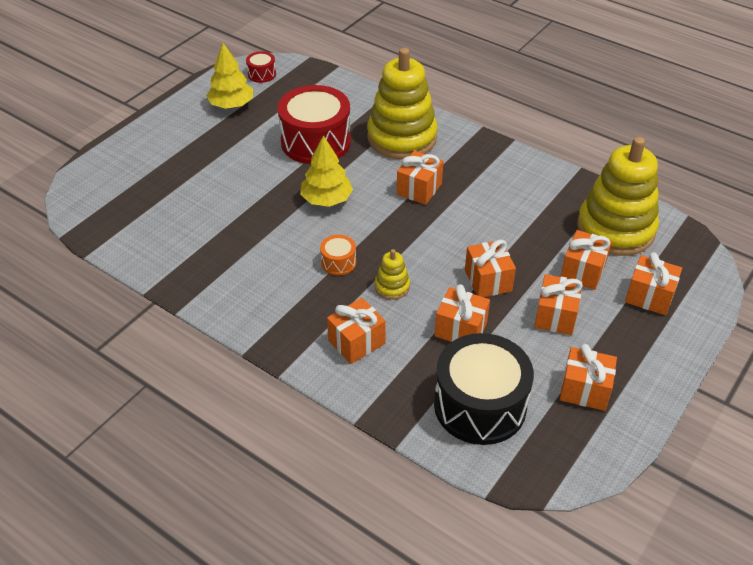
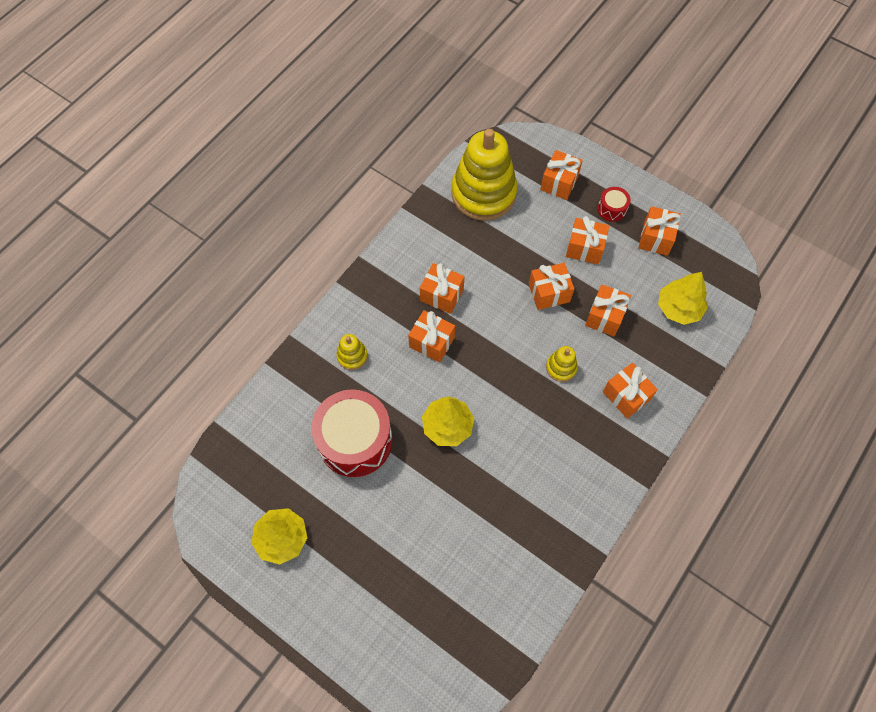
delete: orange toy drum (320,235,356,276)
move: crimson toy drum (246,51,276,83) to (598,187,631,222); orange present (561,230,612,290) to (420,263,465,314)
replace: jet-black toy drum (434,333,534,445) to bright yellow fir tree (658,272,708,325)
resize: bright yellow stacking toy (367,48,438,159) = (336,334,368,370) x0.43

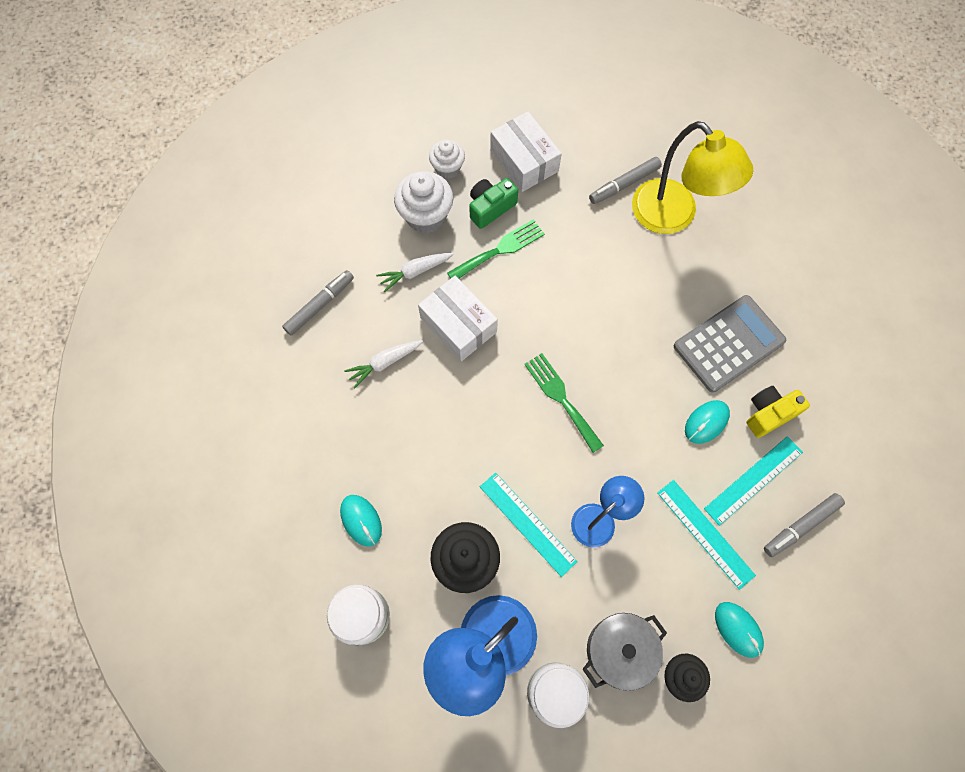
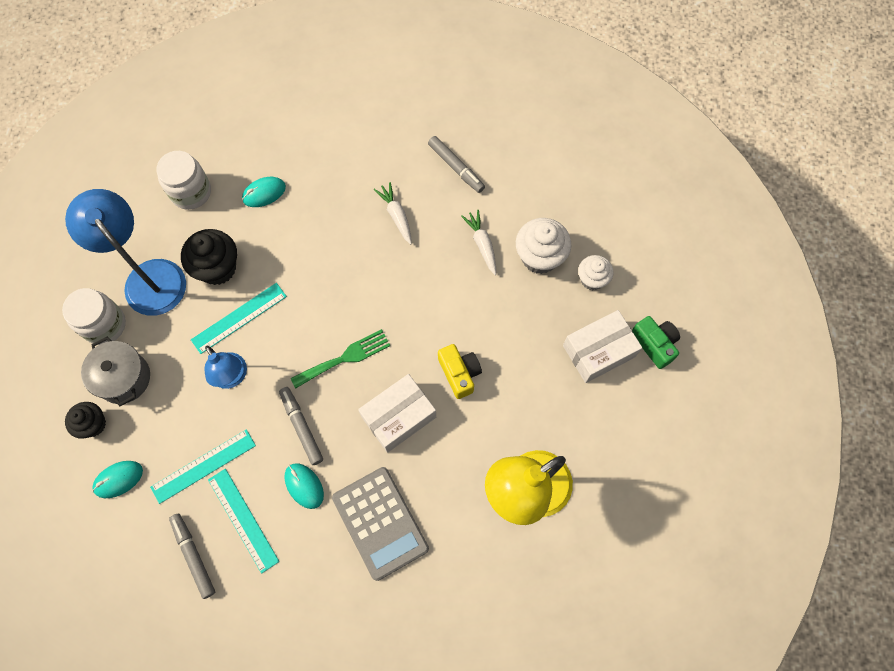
delete: emerald fork (447,219,545,279)
move: ash-grey felt pen (589,157,662,204) to (279,387,323,465); emerald compact camera (469,178,518,229) to (632,316,680,369); snow-white package (418,276,498,361) to (358,374,436,453); bright yellow compact camera (746,386,810,438) to (438,344,482,399)

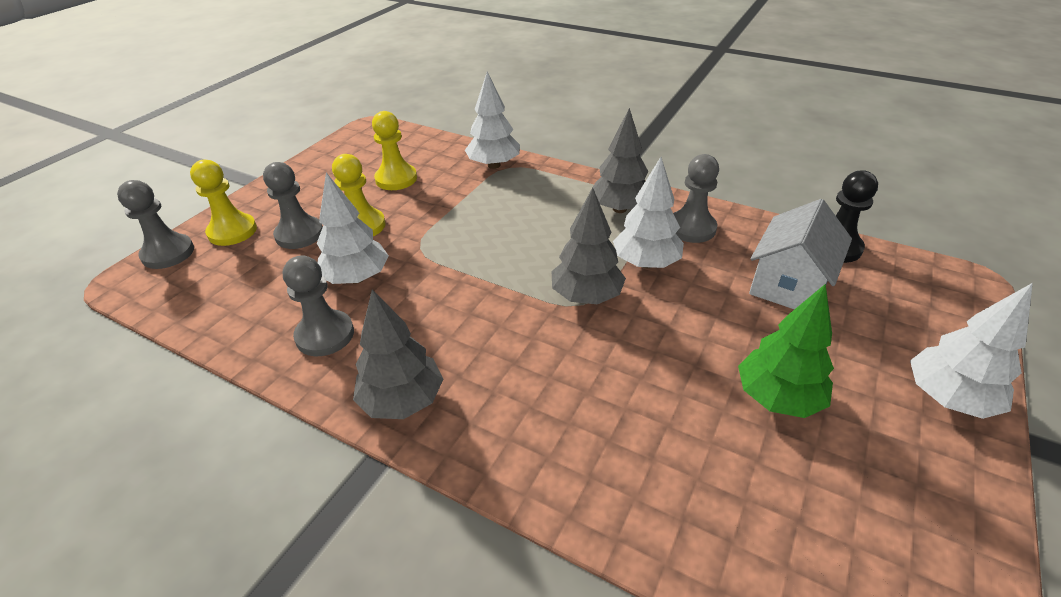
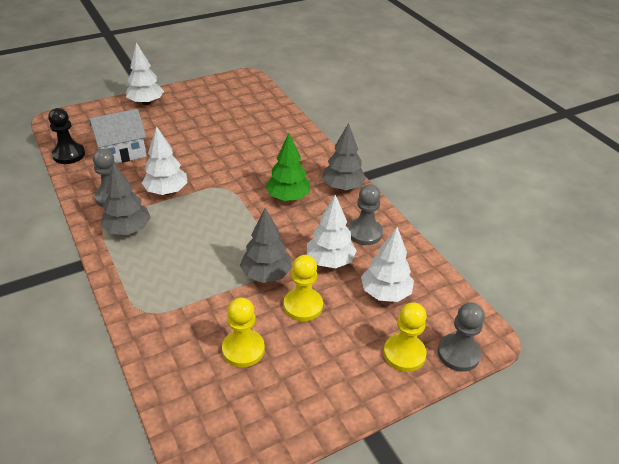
delete: ash-grey chess pawn (263,162,323,249)
move: snow-white fir tree (465,71,520,169) to (361,227,414,302); ash-grey fir tree (552,188,626,304) to (240,208,292,283); emerald fir tree (738,284,834,418) to (265,133,310,201)

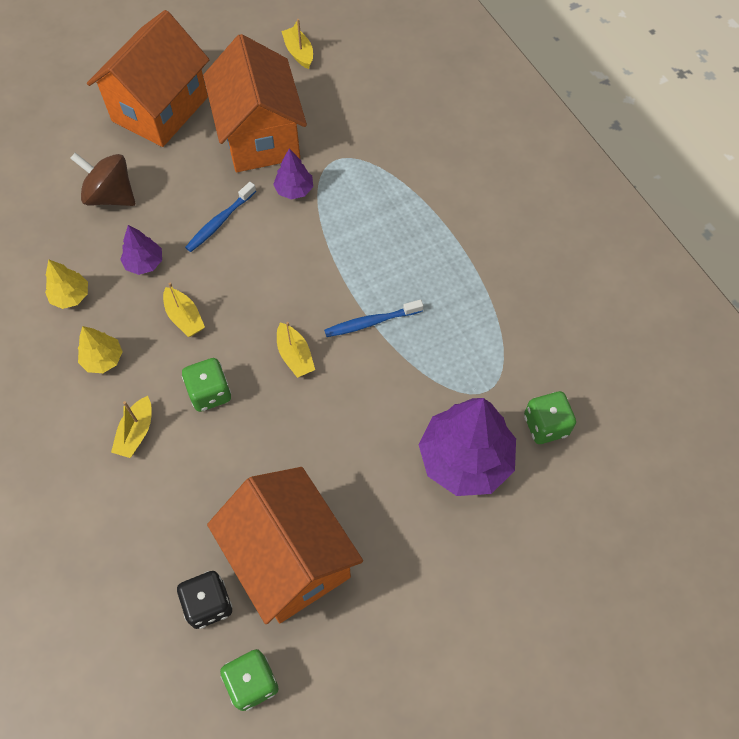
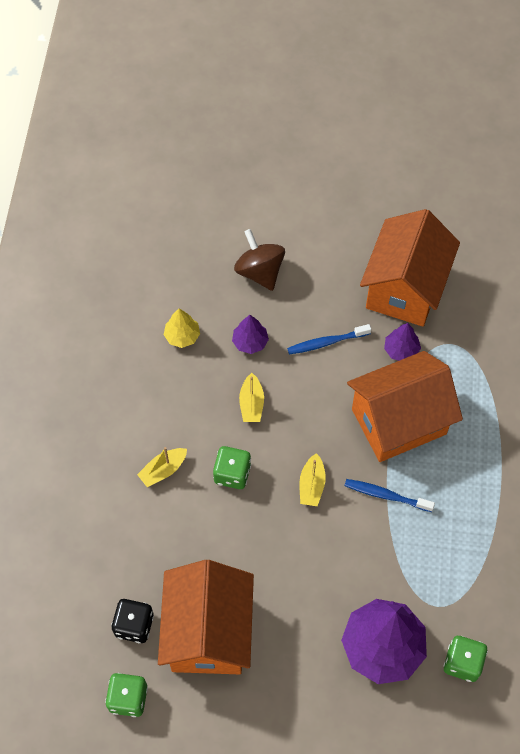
delete: bright yellow sailboat (281,19,313,69); bright yellow fir tree (78,326,123,373)
move: orange cottage (87,10,209,147) to (347,351,463,462)

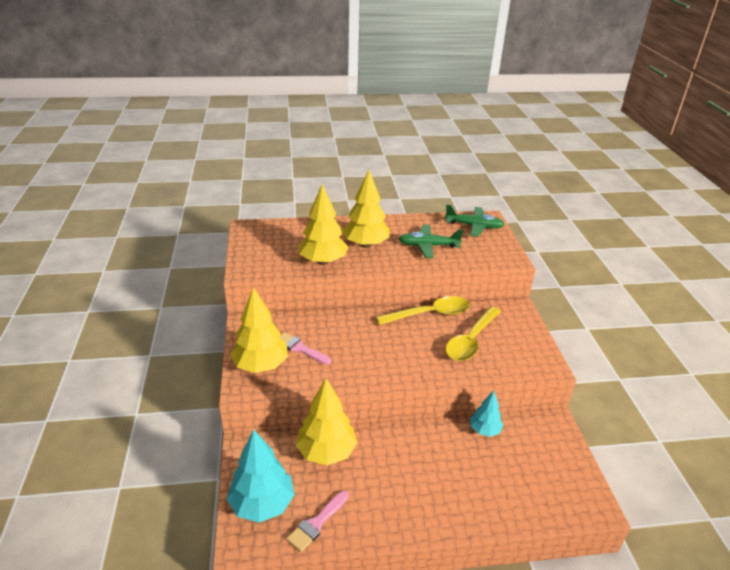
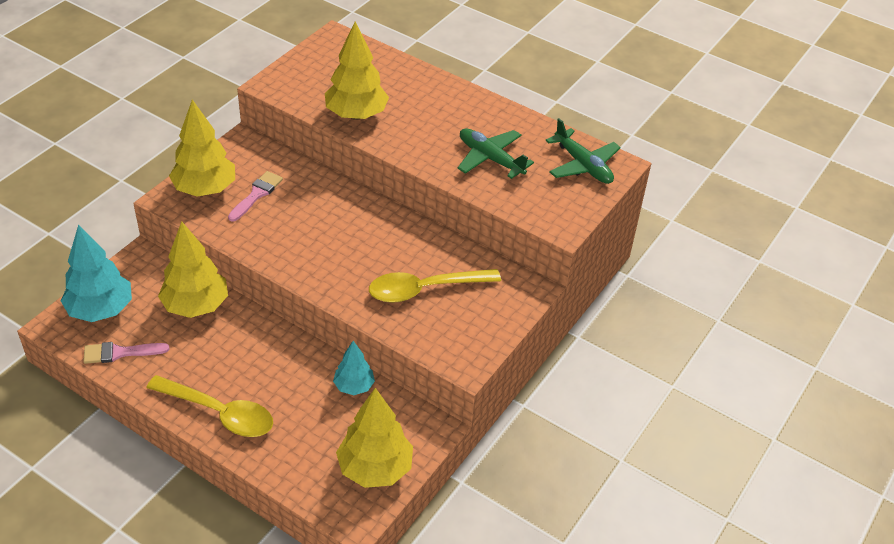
move: bright yellow fir tree (342,170,390,248) to (336,388,413,488); bright yellow teaspoon (376,296,470,325) to (146,375,273,437)
rotate: rosy paintbrush (279,332,331,364) = (228,171,283,222) 45 degrees clockwise

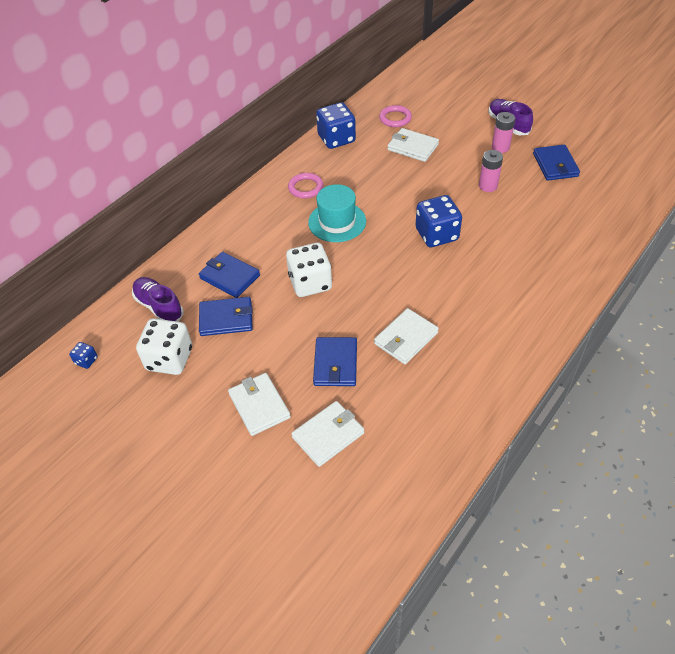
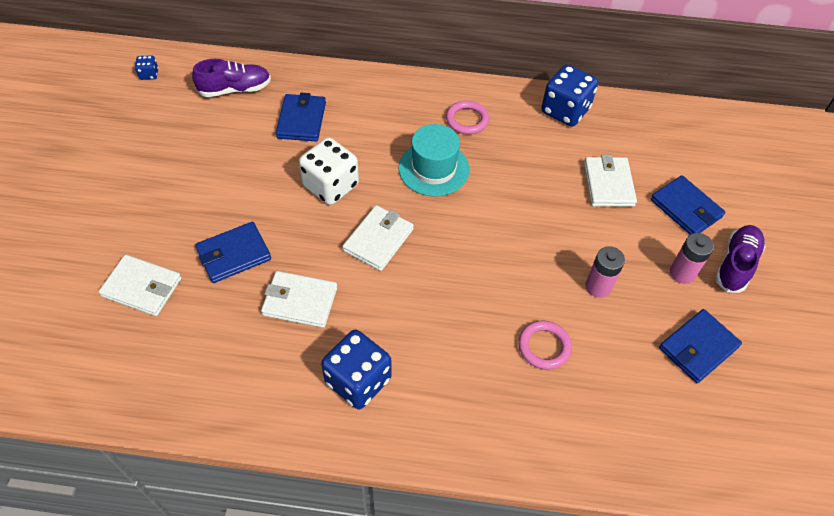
delete: snow-white die (136,318,192,375)
move: rosy ring (379,105,412,127) to (518,321,572,370); blue die (416,195,462,247) to (321,330,392,409); blue card wallet (199,297,253,336) to (651,175,725,234); snow-white card wallet (228,373,291,436) to (342,205,414,271)
rotate: purple lace-up shoe (132,277,184,322) = (192,59,271,97) 60 degrees clockwise

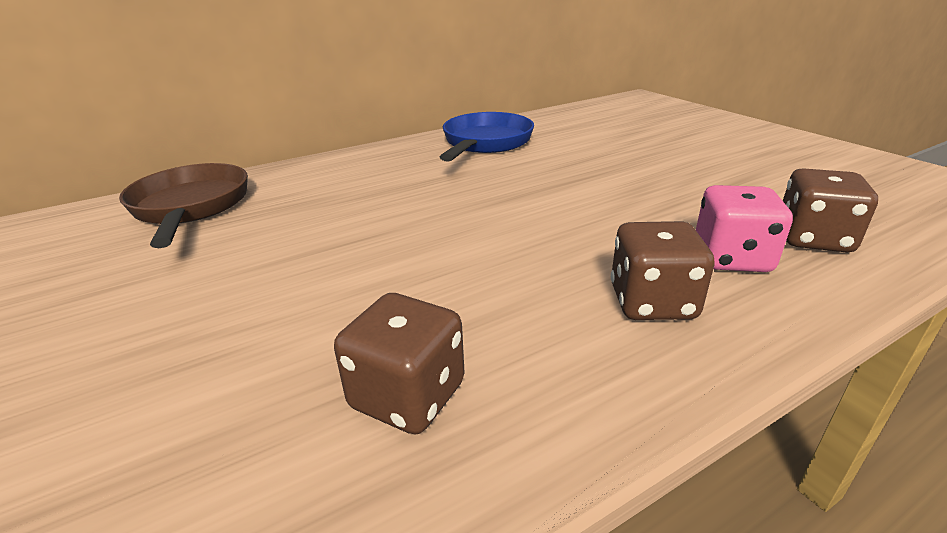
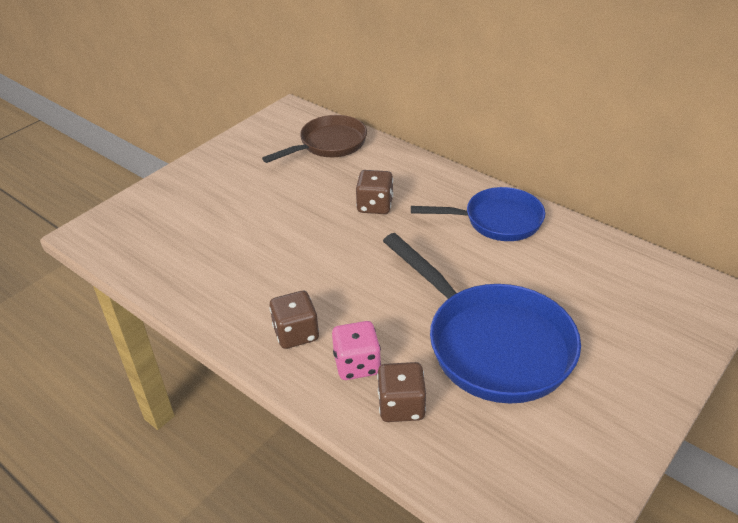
insert: blue skillet (383,233,581,403)
move: dark brown die (334,293,465,434) to (356,170,393,214)

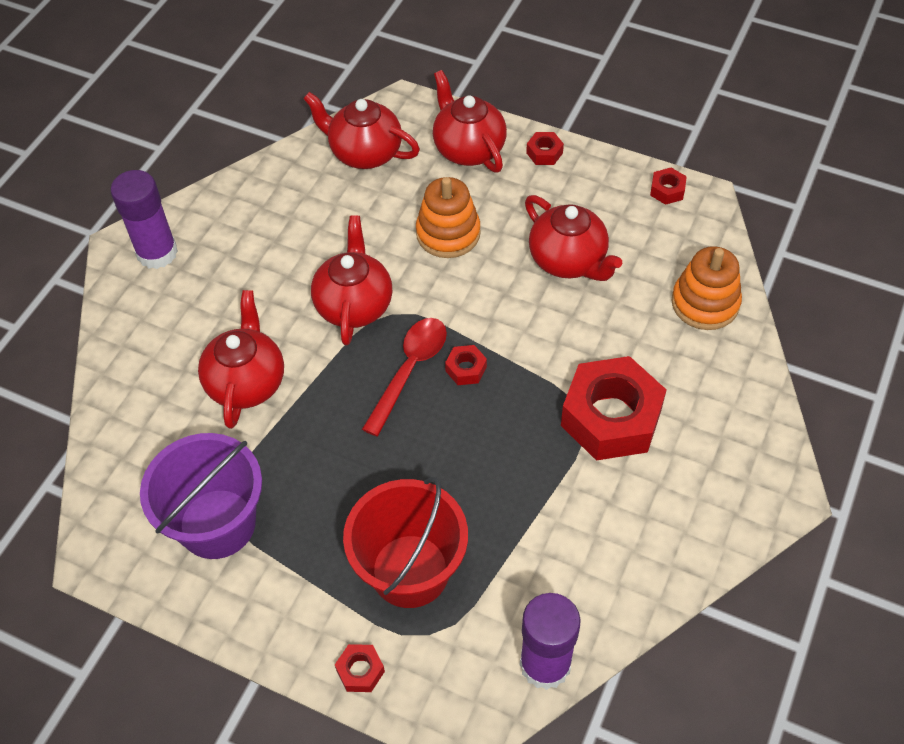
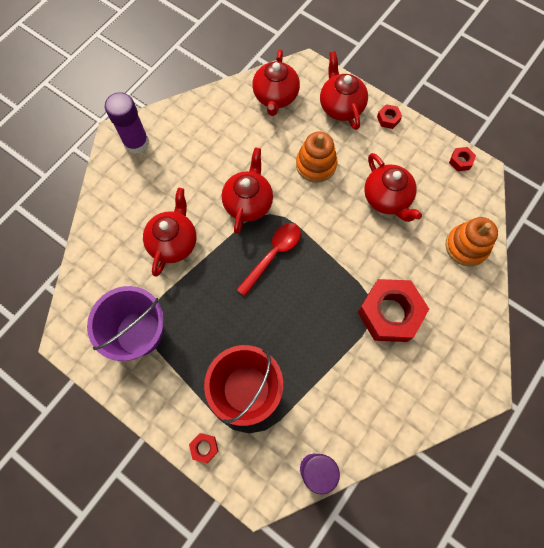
delete: crimson nut (445,345,487,385)
rotate: crimson tea pot (303,92,420,169) = (252,49,300,116) 120 degrees counterclockwise

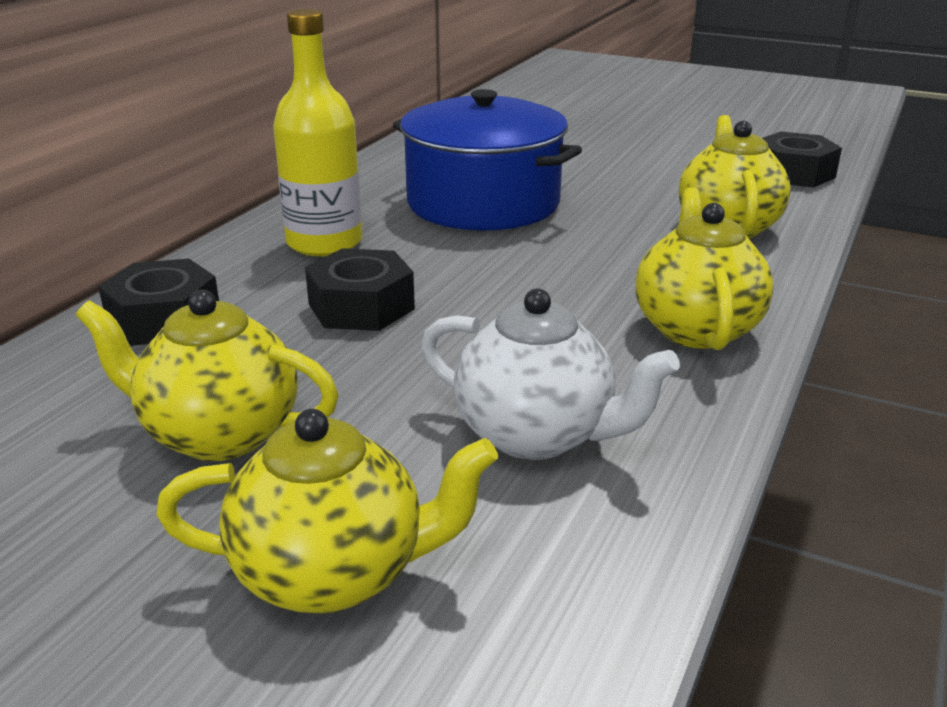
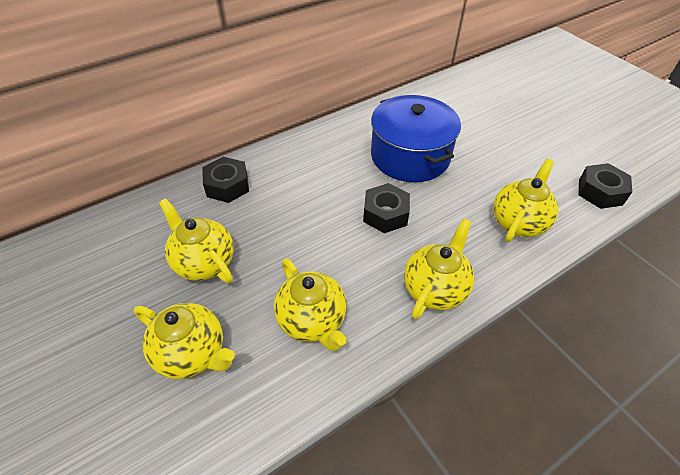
delete: bright yellow drink bottle (273,9,362,256)
move: jet-black nut (305,248,415,331) to (363,183,410,233)
recolor: snow-white tea pot (421,288,680,460) to bright yellow tea pot (274,259,347,351)

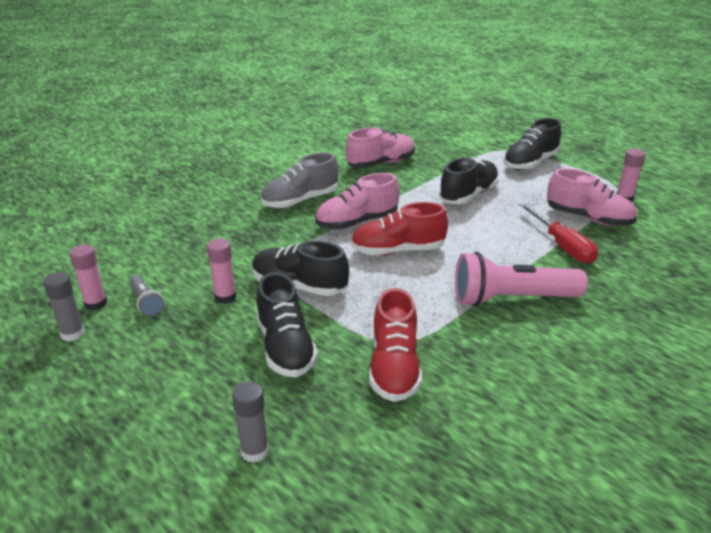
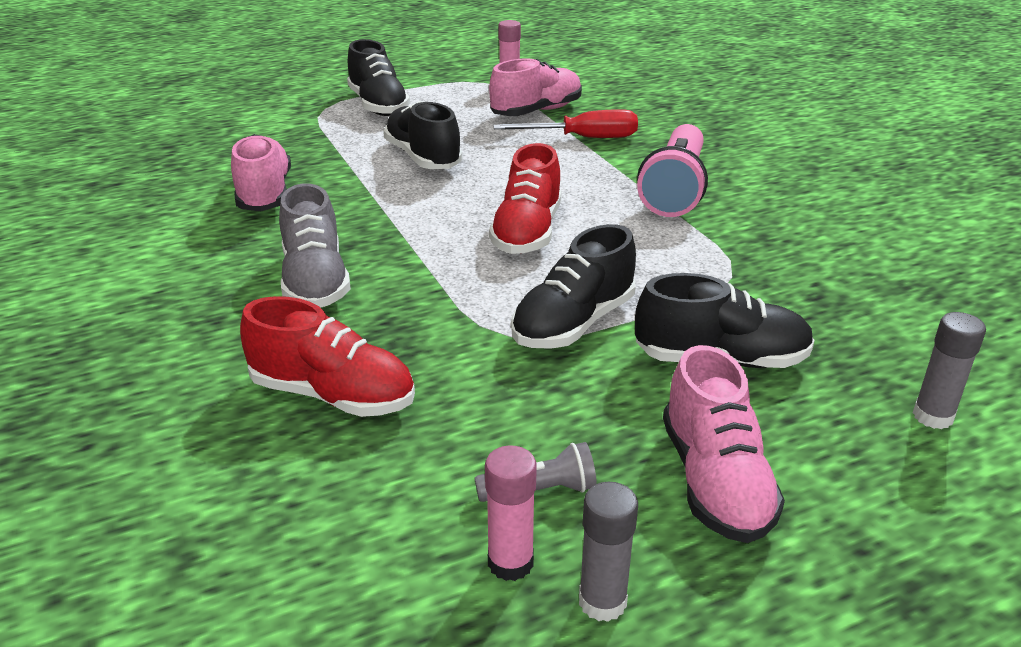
delete: rosy stick of glue (207,238,236,304)
move: rosy lace-up shoe (315,173,400,230) to (663,345,785,543); crimson lace-up shoe (369,288,422,402) to (240,296,415,417)

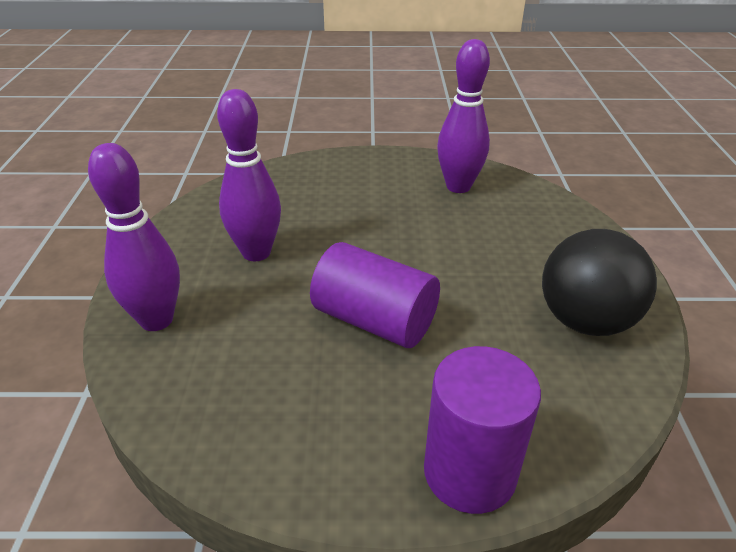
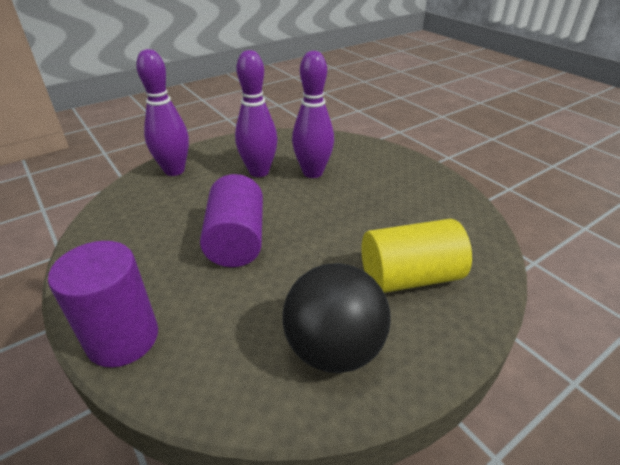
insert: bright yellow solid cylinder (362,219,472,293)
move: purple tenpin (437,39,490,193) to (292,51,334,178)

